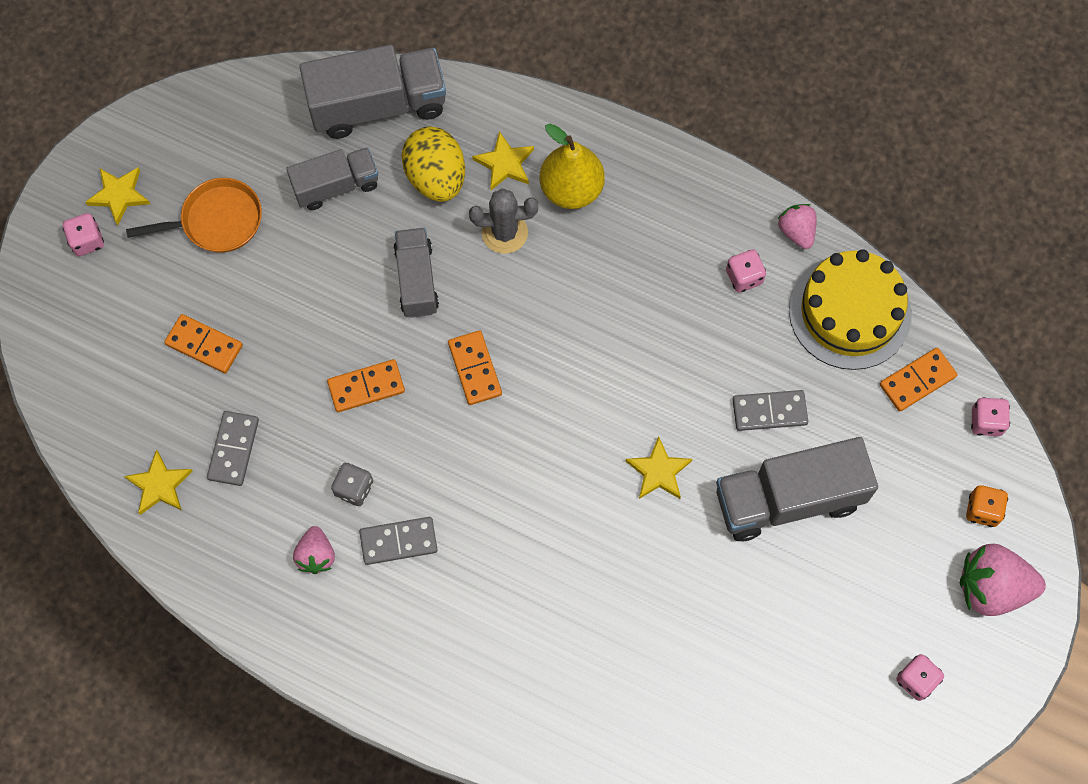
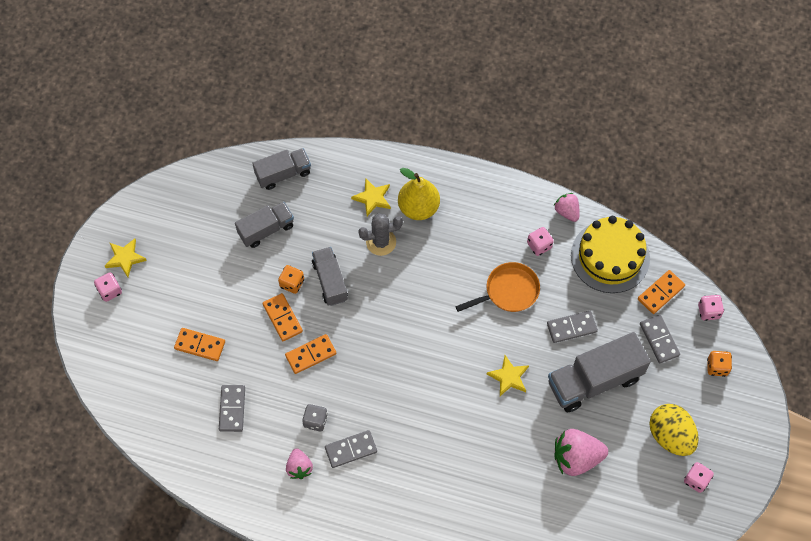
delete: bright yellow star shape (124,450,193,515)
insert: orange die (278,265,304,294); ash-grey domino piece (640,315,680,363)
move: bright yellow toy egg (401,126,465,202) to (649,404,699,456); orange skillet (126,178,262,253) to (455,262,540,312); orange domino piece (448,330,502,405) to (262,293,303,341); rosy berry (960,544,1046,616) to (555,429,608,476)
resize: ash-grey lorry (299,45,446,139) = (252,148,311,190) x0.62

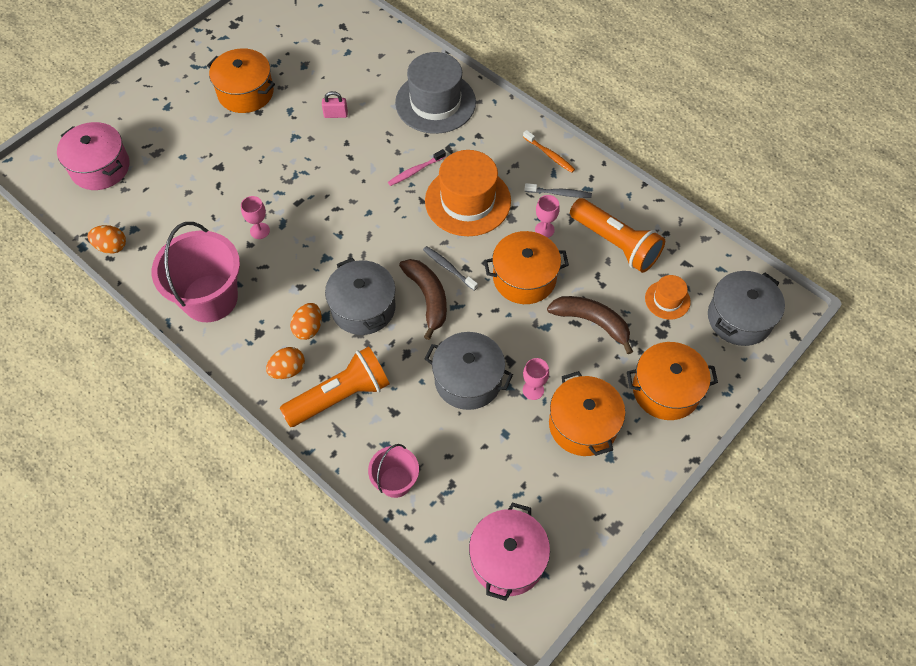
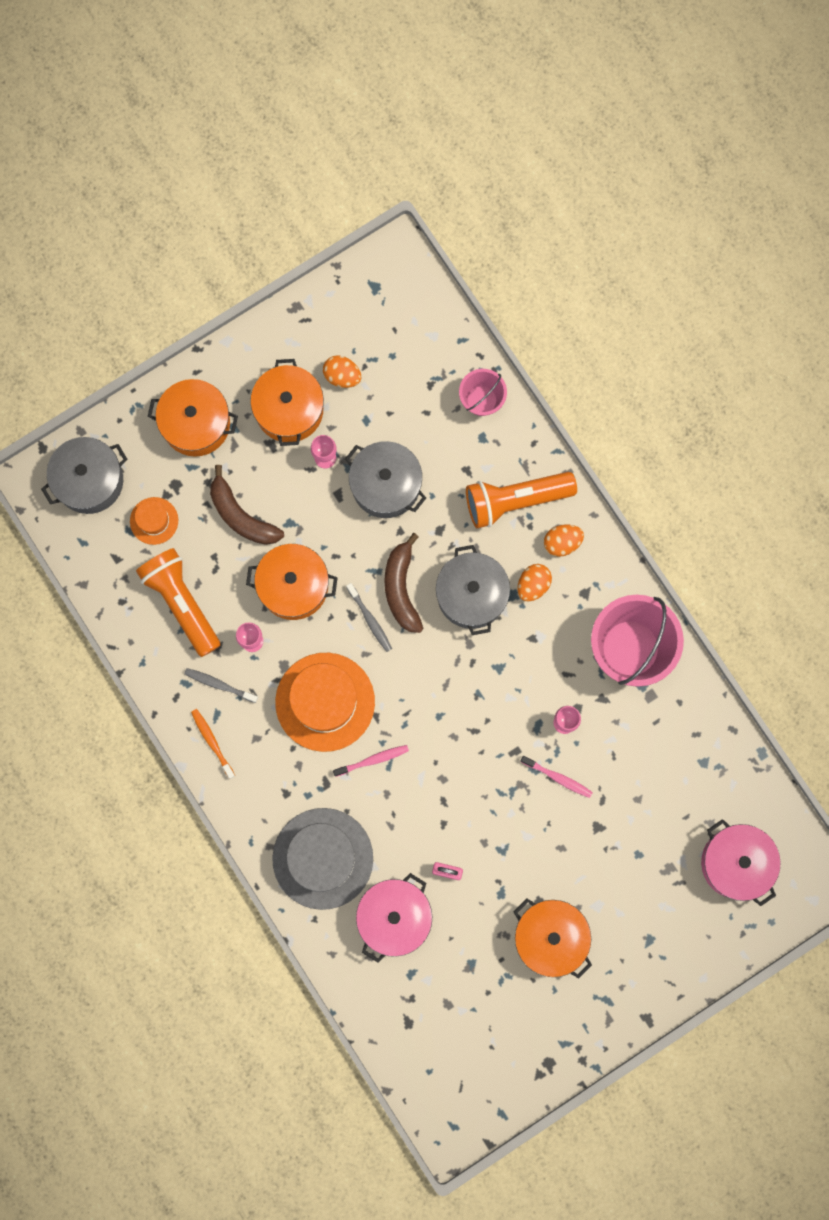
insert: rosy toothbrush (520,756,593,798)
move: orange toy egg (88,225,126,254) to (323,355,361,388); rosy stockpot (469,502,550,601) to (356,873,432,962)

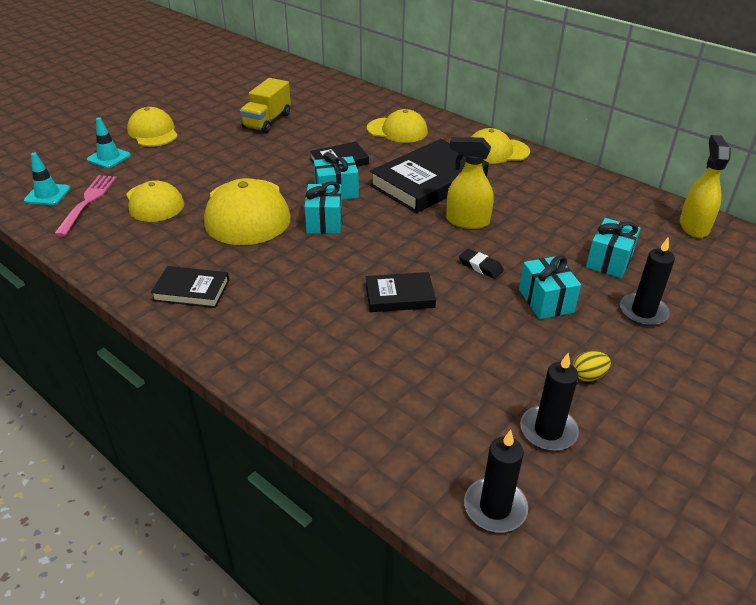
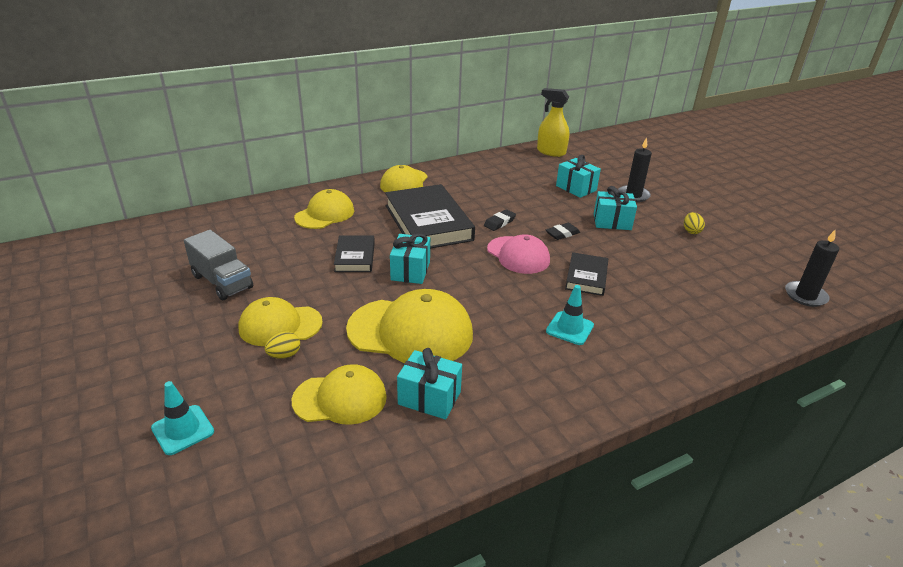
delete: rosy fork (54,175,117,237); jet-black hardback (151,266,229,308); jet-black candle (520,353,579,451)
insert: rosy cap (487,234,550,274); bright yellow toy egg (264,332,300,359)
move: bright yellow cap (127,107,178,147) to (239,297,323,346); turquoise traffic cone (24,152,71,205) to (546,285,594,345); turquoise present (304,181,342,234) to (397,348,462,420)
replace: bright yellow sprayer (446,137,494,229) to jet-black pencil eraser (484,209,516,231)
recolor: bright yellow lorry (240,78,291,133) to ash-grey lorry (184,230,253,300)

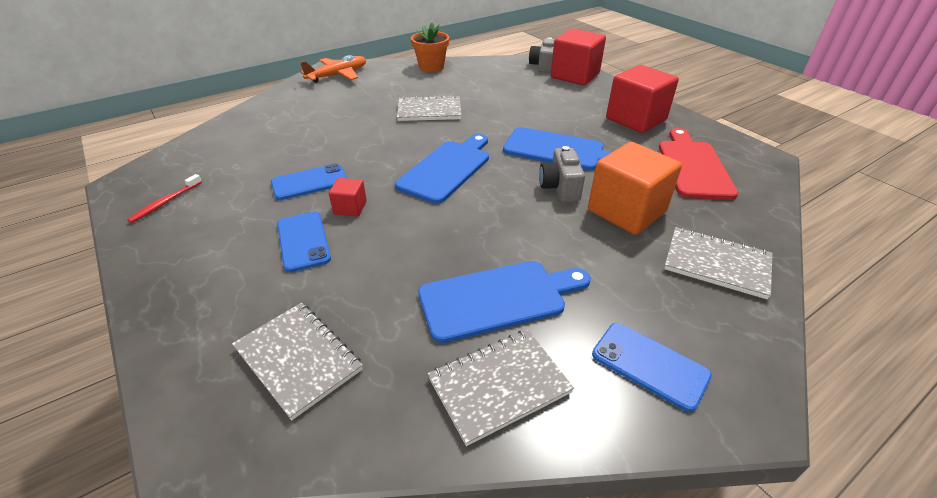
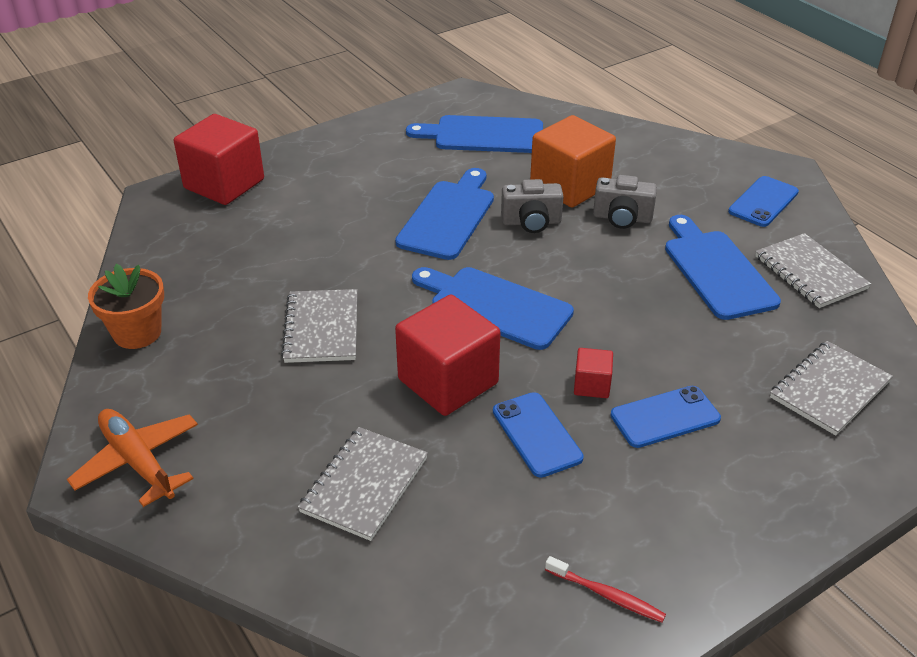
move: ash-grey compact camera (529,37,555,73) to (593,175,657,229); crimson block (606,65,679,133) to (395,295,500,416); ash-grey notepad (664,227,773,299) to (298,427,428,541)
recolor: crimson bread board (659,128,739,200) to blue bread board (406,115,543,153)

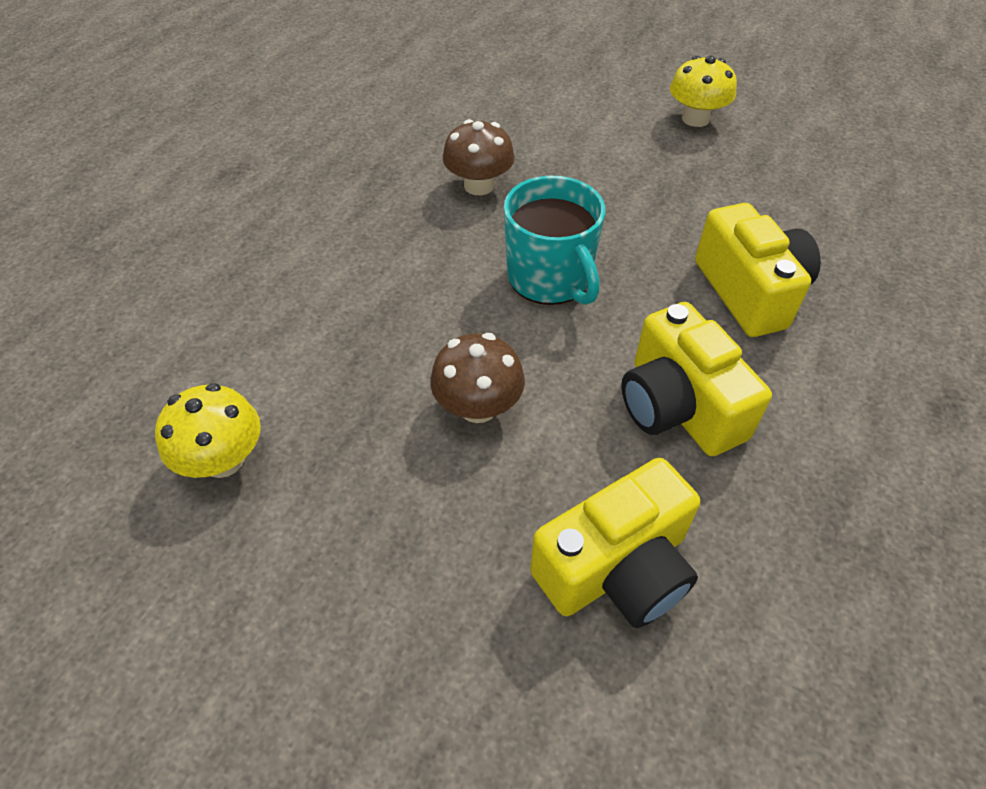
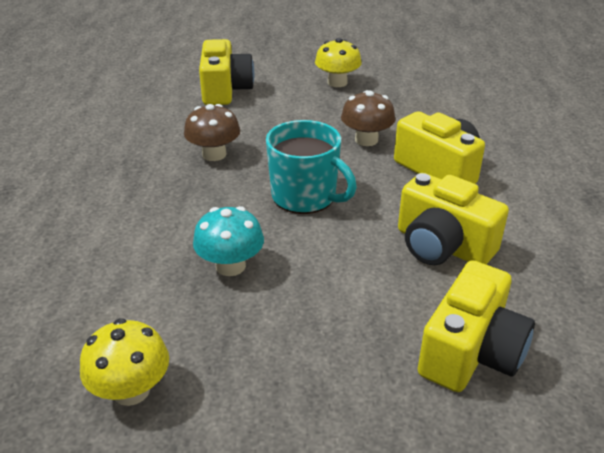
insert: bright yellow compact camera (199,39,254,105); turquoise toadstool (193,206,264,276)
move: dark brown toadstool (430,333,525,423) to (341,90,395,146)

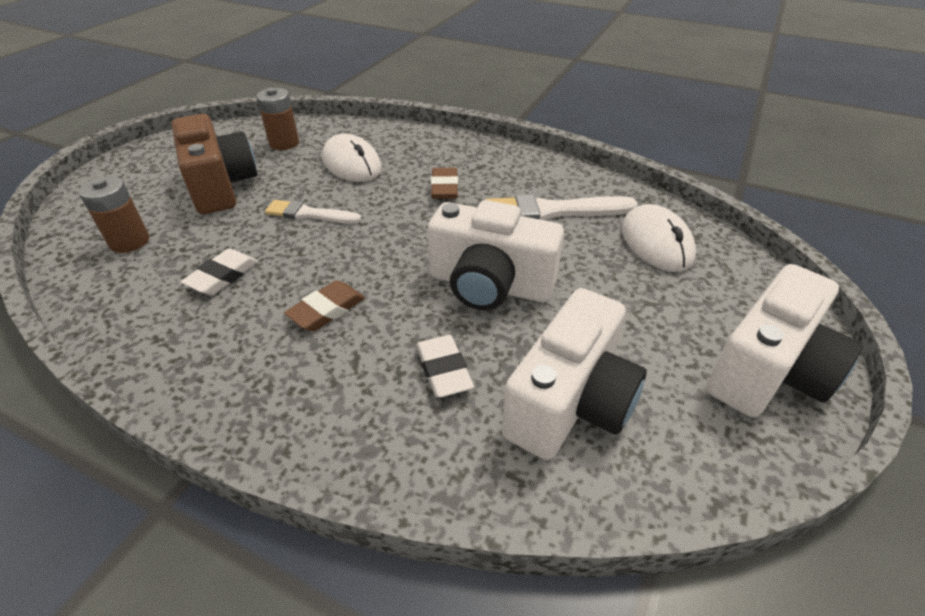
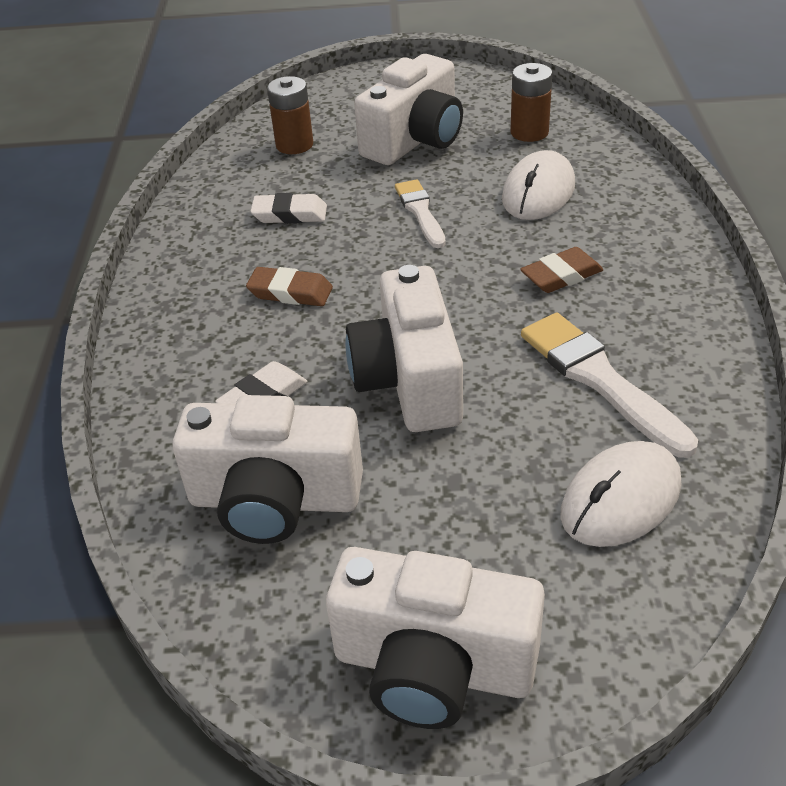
recolor: dark brown compact camera (172,114,257,214) to snow-white compact camera (354,54,463,165)

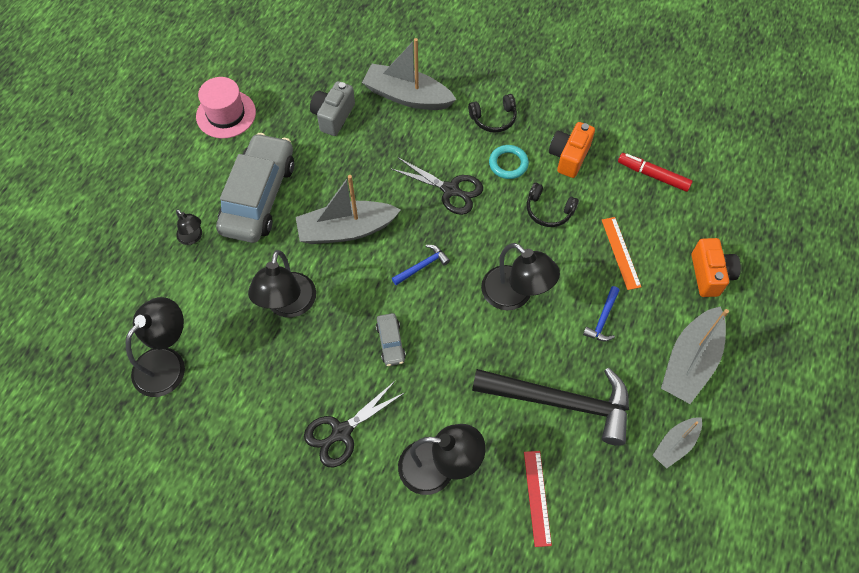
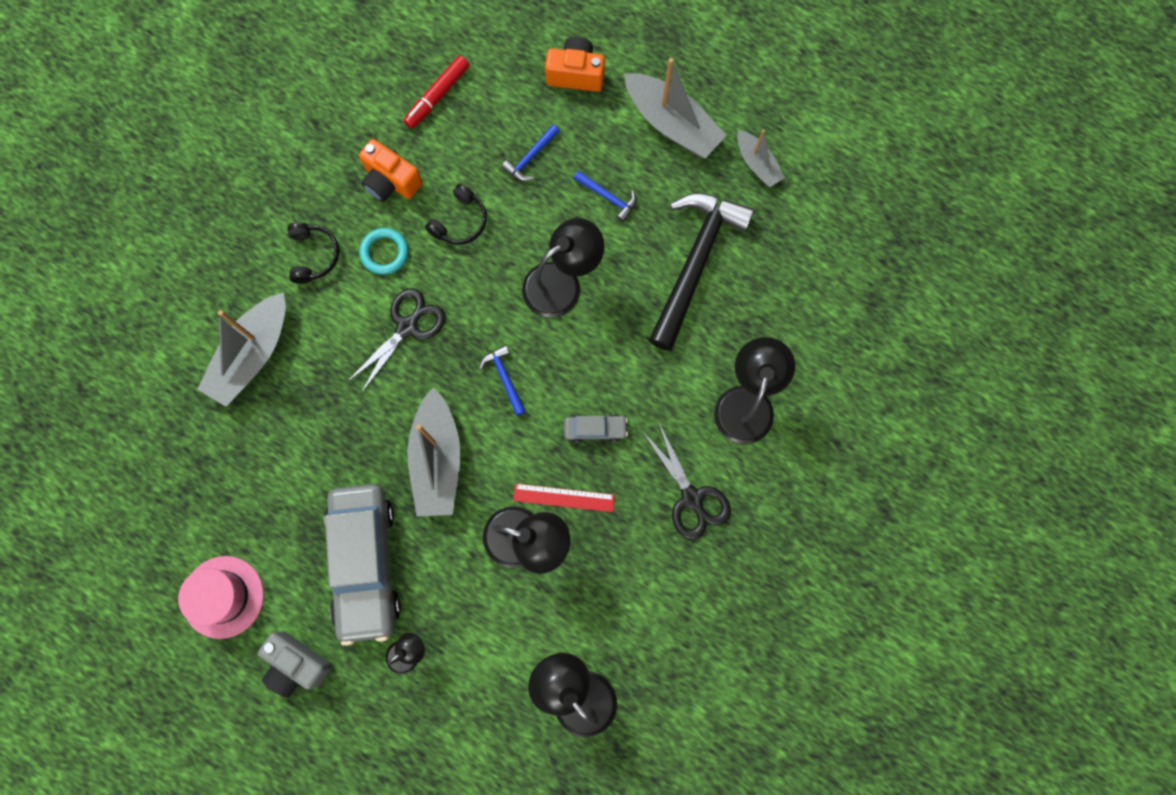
move: ash-grey compact camera (310,81,355,136) to (258,631,332,698); crimson measuring stick (524,451,552,547) to (513,483,615,512)
replace: orange measuring stick (602,217,641,290) to blue carpenter's hammer (502,124,560,181)
rotate: ash-grey car (216,133,294,243) = (324,484,401,646) 120 degrees counterclockwise

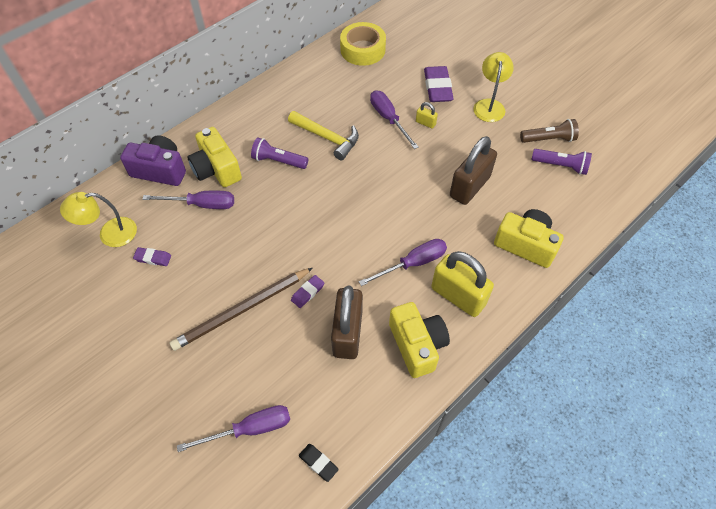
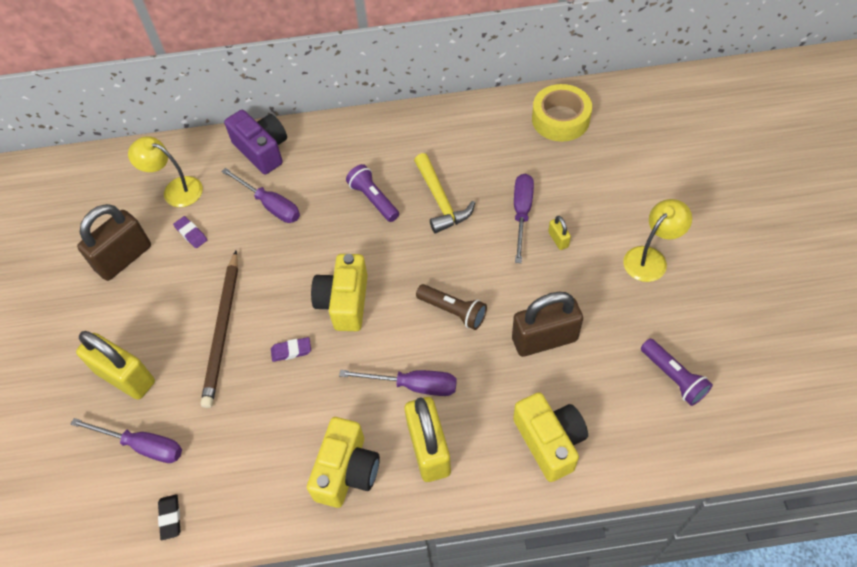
delete: purple pencil eraser (424,66,454,102)
insert: bright yellow lock (76,331,155,400)
move: dark brown torch (520,119,579,143) to (416,284,487,330); bright yellow compact camera (187,127,242,187) to (311,254,368,331); dark brown lock (331,285,363,359) to (77,204,151,281)
rotate: dark brown wooden pencil (169,268,313,351) = (201,251,238,408) 90 degrees counterclockwise

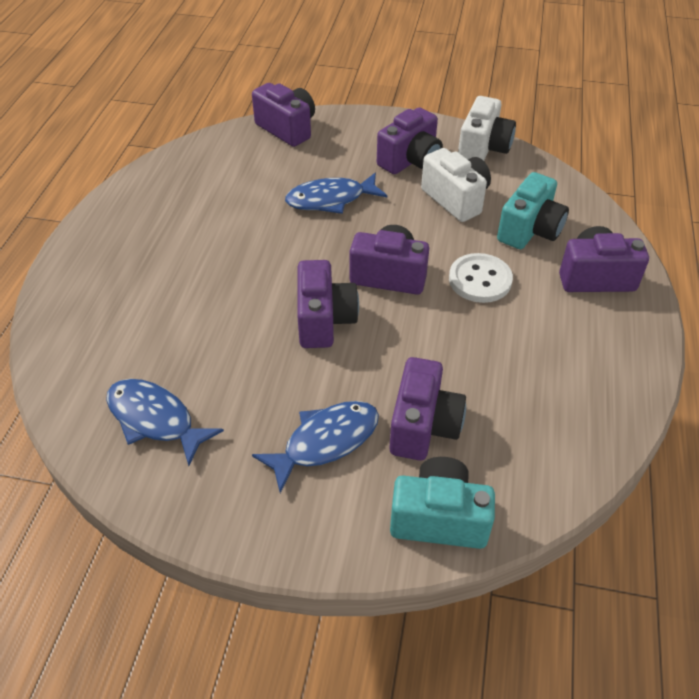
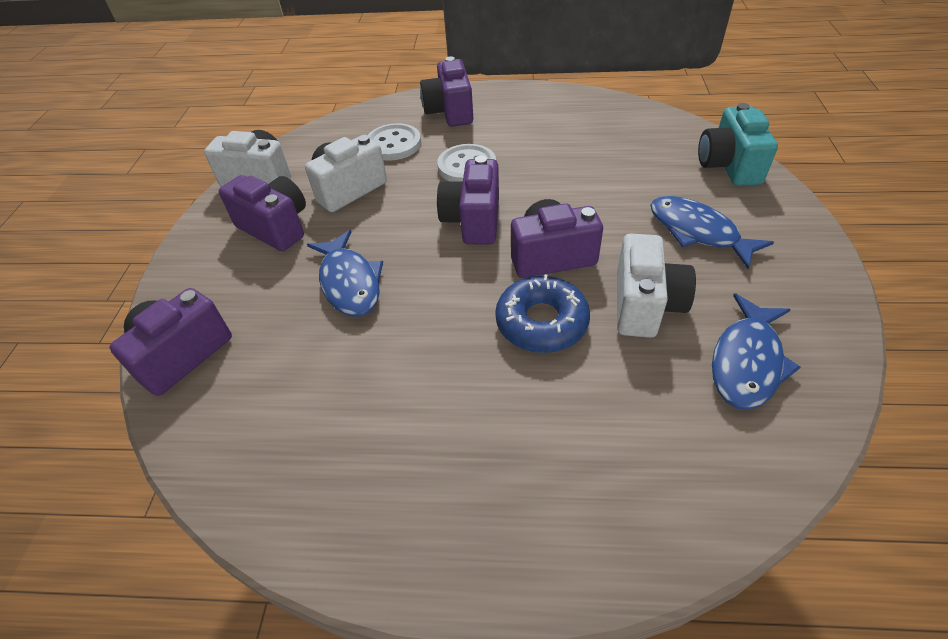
delete: purple compact camera (389,357,466,461)
insert: snow-white compact camera (617,233,696,338); blue donut (495,274,590,353)
replace: turquoise compact camera (497,172,569,249) to snow-white shirt button (368,123,421,161)

